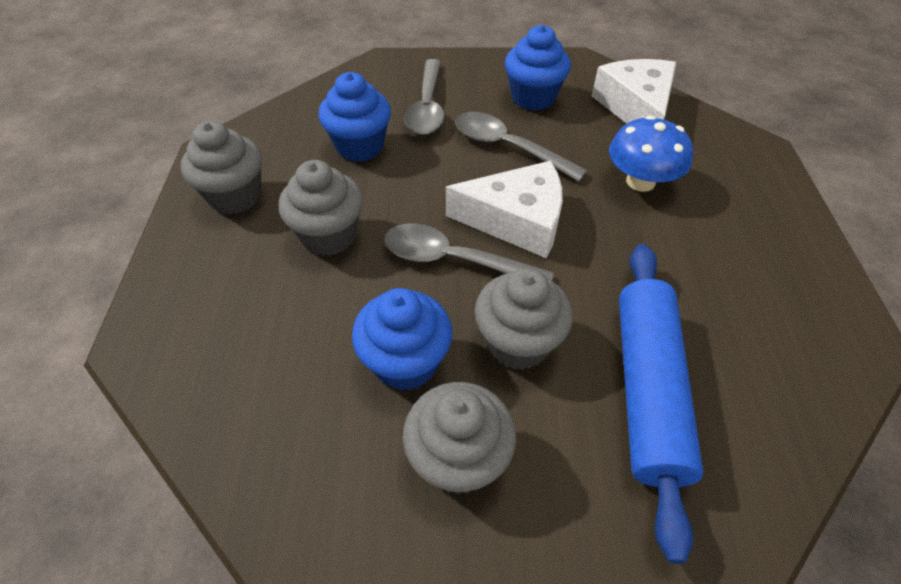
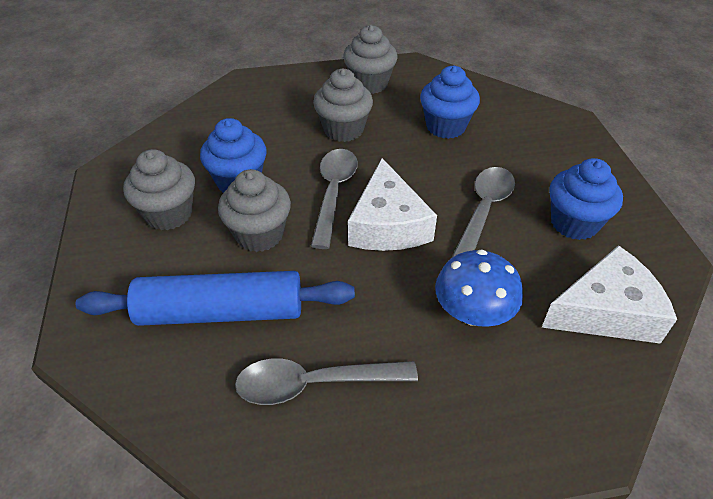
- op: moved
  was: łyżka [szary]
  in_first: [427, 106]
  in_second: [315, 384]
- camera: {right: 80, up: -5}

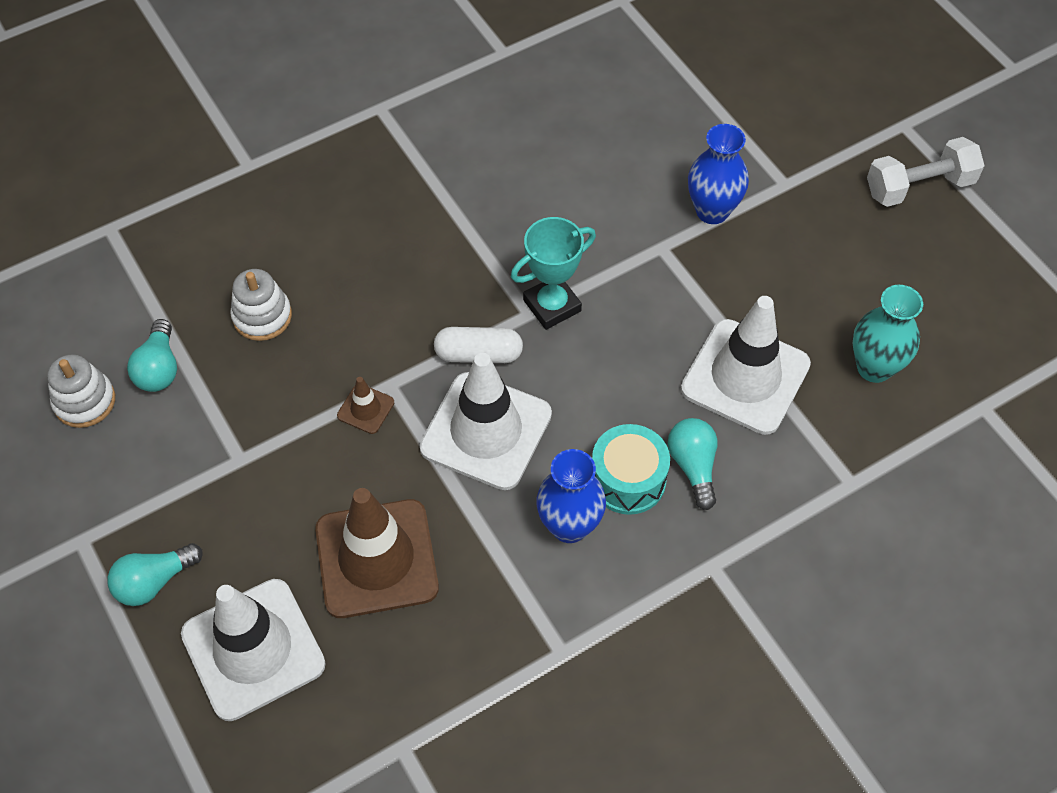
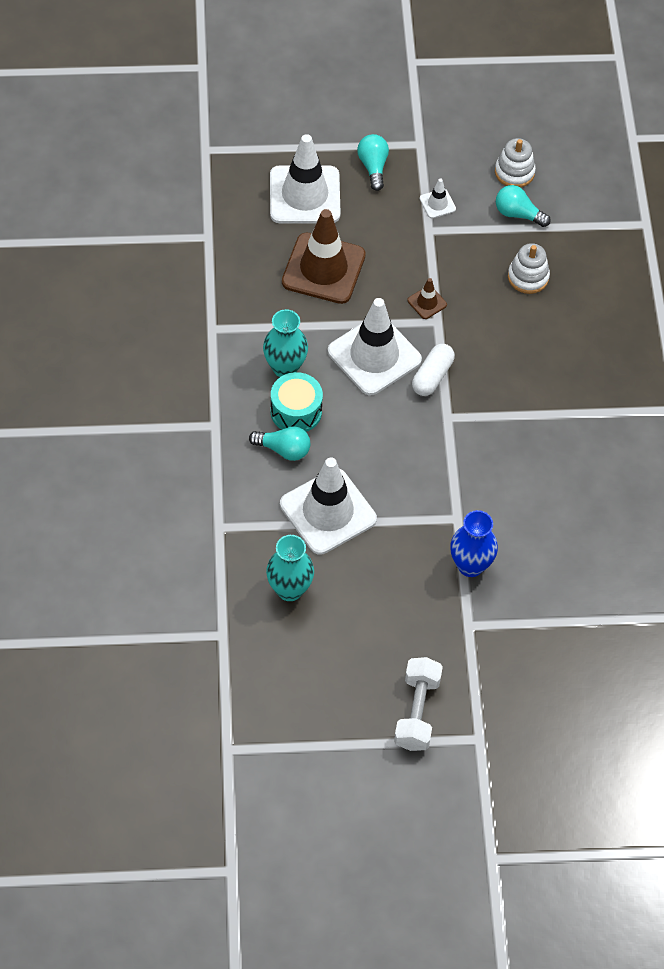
- op: recoloured
  was: wazon [niebieski]
  now: wazon [turkusowy]
  in_first: [569, 526]
  in_second: [285, 368]
- op: added
  now: pachołek [biały]
  in_second: [437, 204]
- op: removed
  was: puchar [turkusowy]
  in_first: [552, 306]
- camera: {right: 115, up: 0}

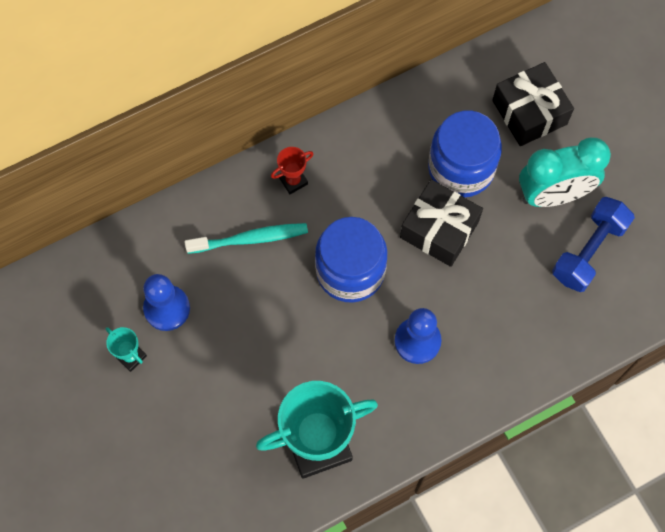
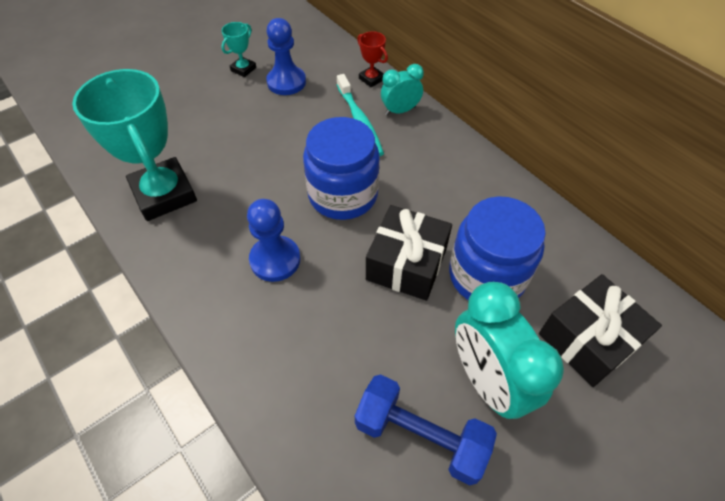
- op: moved
  was: puchar [czerwony]
  in_first: [293, 181]
  in_second: [371, 79]
- op: added
  now: budzik [turkusowy]
  in_second: [400, 111]
- camera: {right: 80, up: -15}

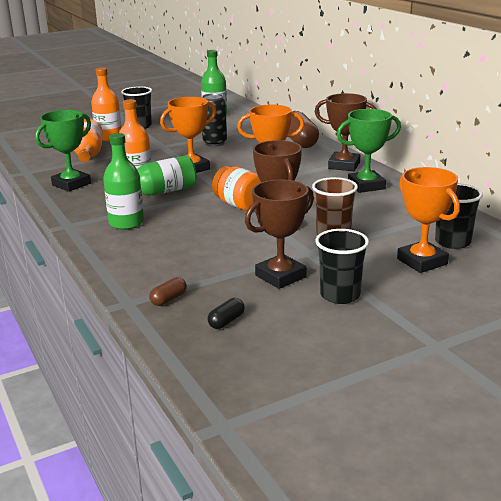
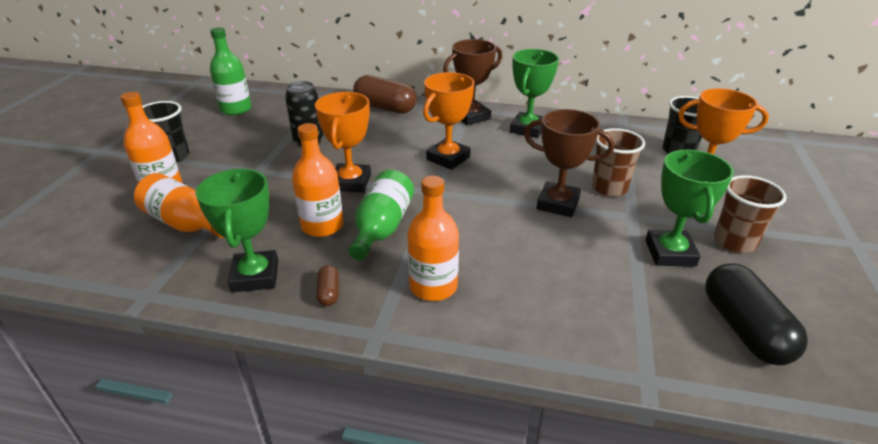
- op: moved
  was: kapsułka [brązowy]
  in_first: [168, 299]
  in_second: [329, 292]
- op: recoloured
  was: butelka [zielony]
  now: butelka [pomarańczowy]
  in_first: [126, 223]
  in_second: [433, 286]
- op: recoloured
  was: puchar [brązowy]
  now: puchar [zielony]
  in_first: [280, 276]
  in_second: [670, 253]
- op: resized
  was: kapsułka [czarny]
  in_first: [226, 321]
  in_second: [744, 329]
  ratio: 2.21
- op: recoloured
  was: szklanka [czarny]
  now: szklanka [brązowy]
  in_first: [340, 295]
  in_second: [734, 242]
- op: removed
  was: słoik [pomarańczowy]
  in_first: [240, 205]
- camera: {right: -50, up: 10}

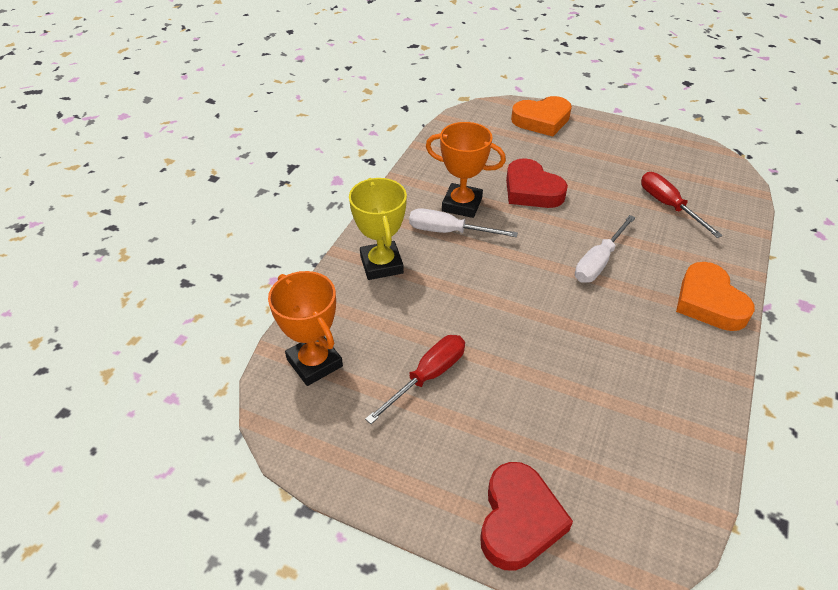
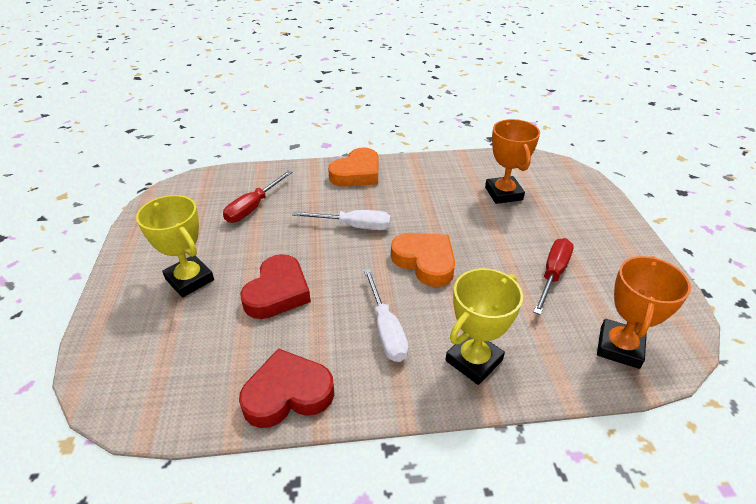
- op: added
  now: puchar [żółty]
  in_second: [190, 279]
- op: moved
  was: serce [czerwony]
  in_first: [519, 520]
  in_second: [287, 394]
- op: moved
  was: serce [pomarańczowy]
  in_first: [542, 120]
  in_second: [425, 262]
- op: moved
  was: puchar [pomarańczowy]
  in_first: [462, 204]
  in_second: [503, 193]
- op: turned
  was: śrubokręt [czerwony]
  in_first: [428, 376]
  in_second: [552, 274]
  clockwise: 105
- camera: {right: -120, up: -5}

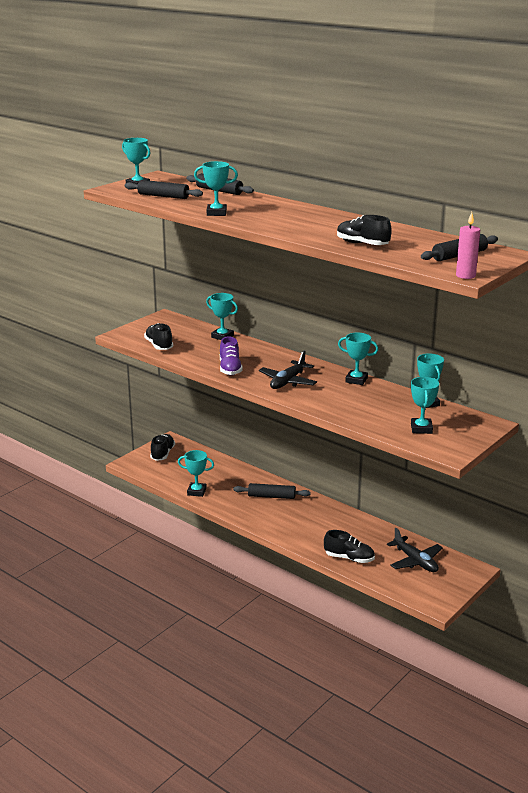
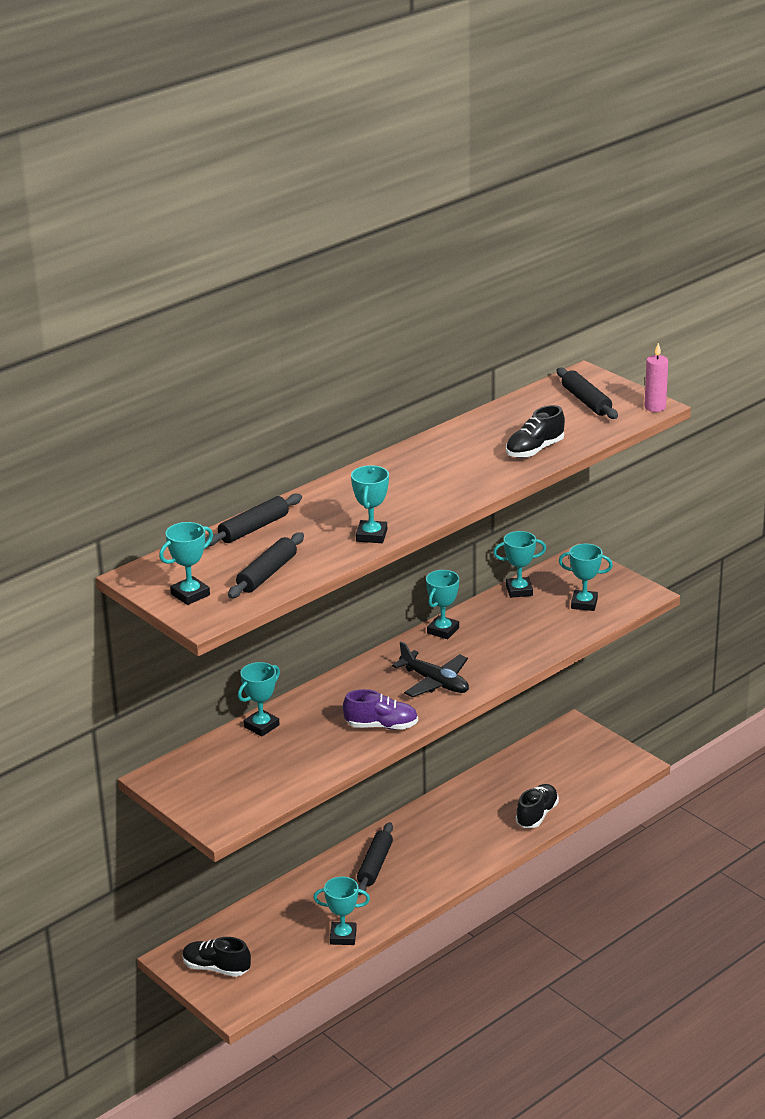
- op: turned
  was: puchar [turkusowy]
  in_first: [196, 491]
  in_second: [343, 936]
  clockwise: 75
- op: removed
  was: but [czarny]
  in_first: [159, 345]
- op: removed
  was: samolot [czarny]
  in_first: [415, 561]
- camera: {right: -80, up: 5}

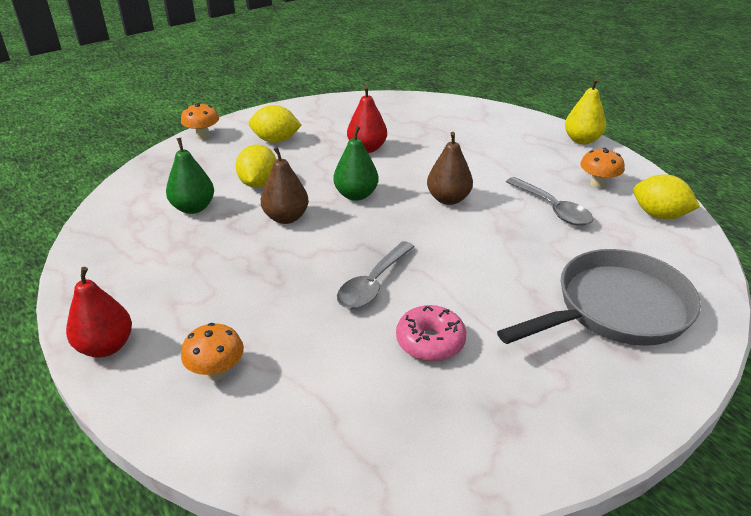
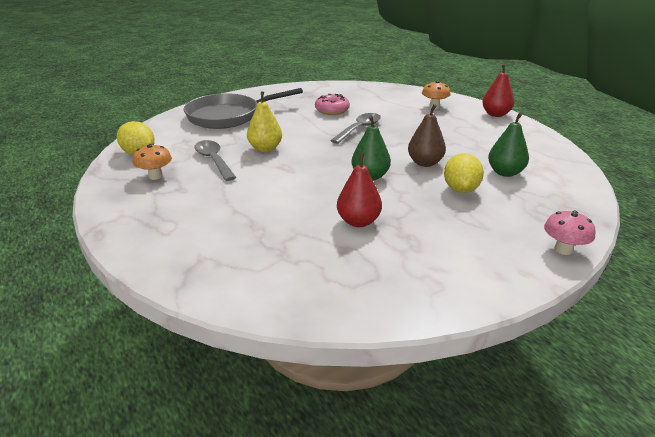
- op: moved
  was: gruszka [żółty]
  in_first: [581, 140]
  in_second: [265, 148]
- op: recoloured
  was: grzyb [pomarańczowy]
  now: grzyb [różowy]
  in_first: [203, 136]
  in_second: [563, 249]
- op: removed
  was: cytryna [żółty]
  in_first: [276, 140]
- op: removed
  was: gruszka [brązowy]
  in_first: [448, 199]
- camera: {right: -175, up: -5}

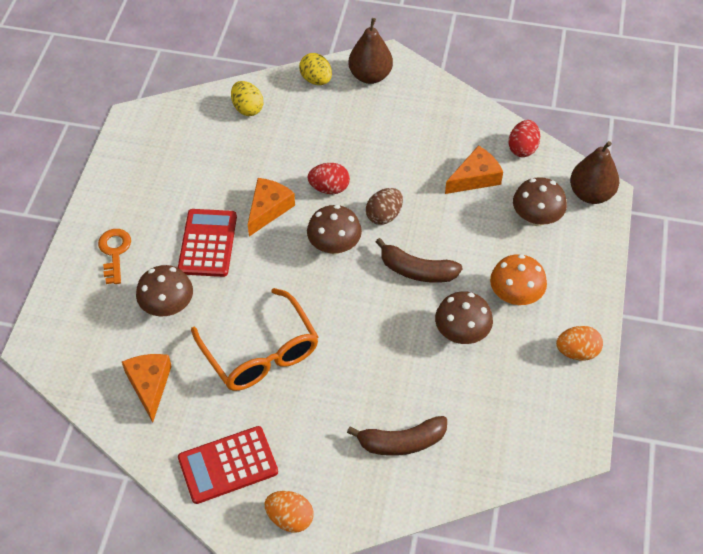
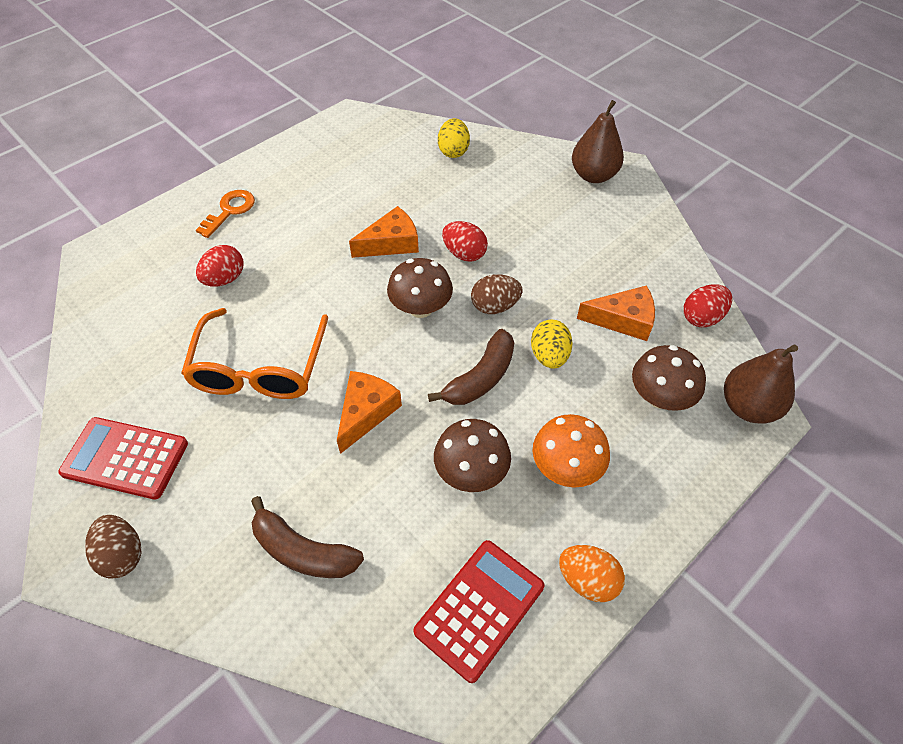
- op: recoloured
  was: jajko [pomarańczowy]
  now: jajko [brązowy]
  in_first: [290, 518]
  in_second: [122, 555]
- op: replaced
  was: grzyb [brązowy]
  now: jajko [czerwony]
  in_first: [168, 306]
  in_second: [225, 279]
- op: moved
  was: ser [pomarańczowy]
  in_first: [149, 385]
  in_second: [366, 412]
- op: moved
  was: kalkulator [czerwony]
  in_first: [207, 243]
  in_second: [479, 609]
- op: turned
  was: banan [brązowy]
  in_first: [416, 270]
  in_second: [480, 378]
  clockwise: -105
- op: moved
  was: jajko [żółty]
  in_first: [316, 80]
  in_second: [549, 356]
- camera: {right: 35, up: 0}

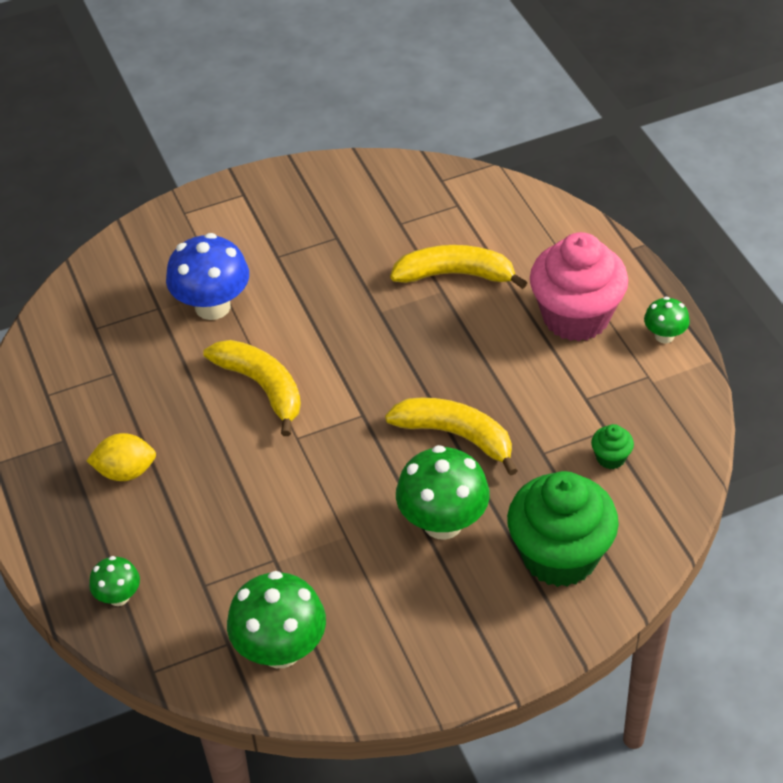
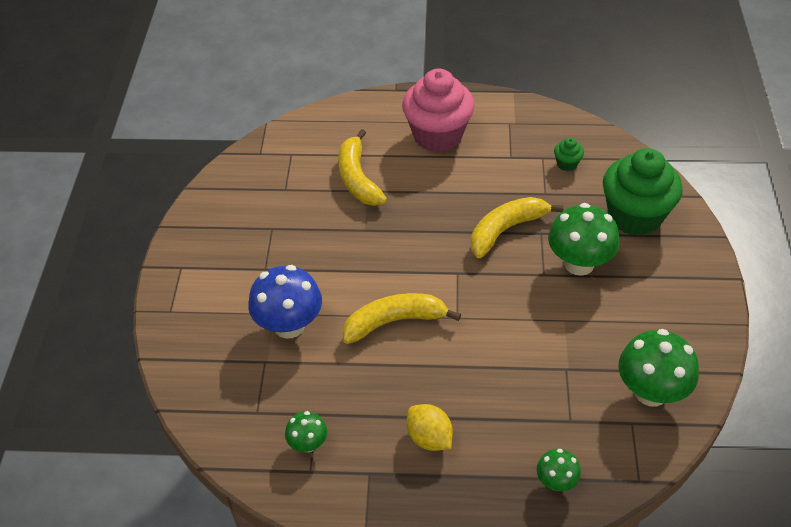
- op: moved
  was: grzyb [zielony]
  in_first: [664, 336]
  in_second: [308, 444]
- op: turned
  was: banan [żółty]
  in_first: [455, 275]
  in_second: [358, 178]
  clockwise: -45
- op: turned
  was: cytryna [żółty]
  in_first: [125, 471]
  in_second: [429, 438]
  clockwise: -60
- camera: {right: -65, up: 0}

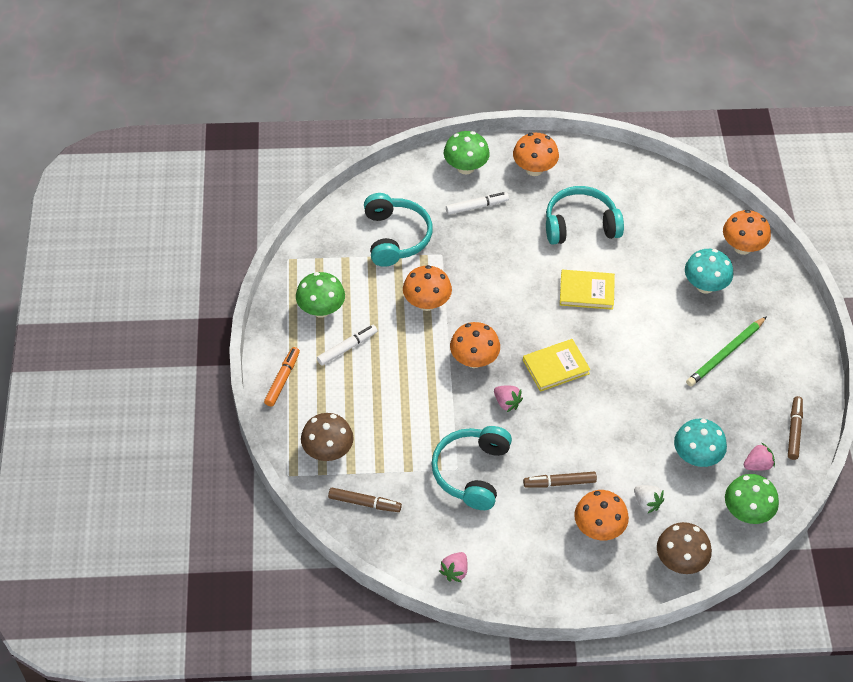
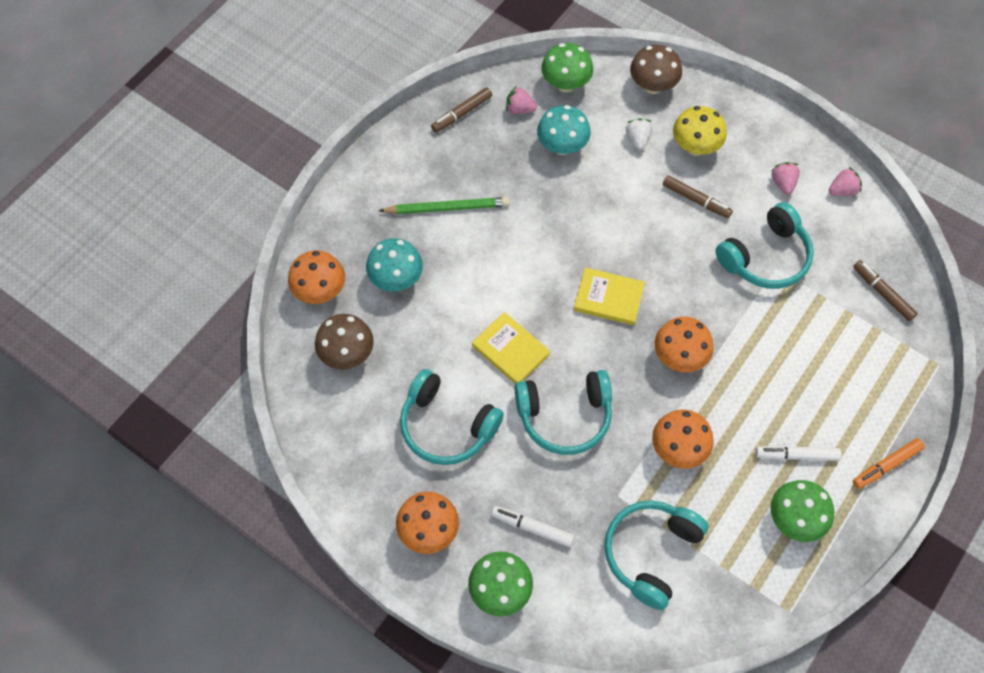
- op: moved
  was: grzyb [brązowy]
  in_first: [328, 451]
  in_second: [347, 354]
- op: added
  now: słuchawki [turkusowy]
  in_second: [565, 416]
- op: recoloured
  was: grzyb [pomarańczowy]
  now: grzyb [żółty]
  in_first: [598, 528]
  in_second: [695, 147]
- op: moved
  was: truskawka [różowy]
  in_first: [507, 403]
  in_second: [783, 183]
- camera: {right: -140, up: 10}

